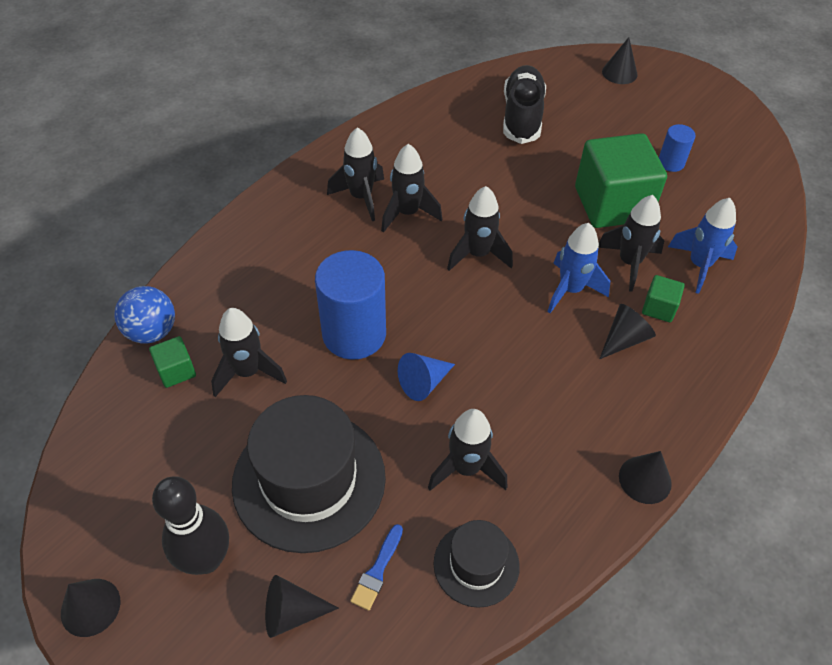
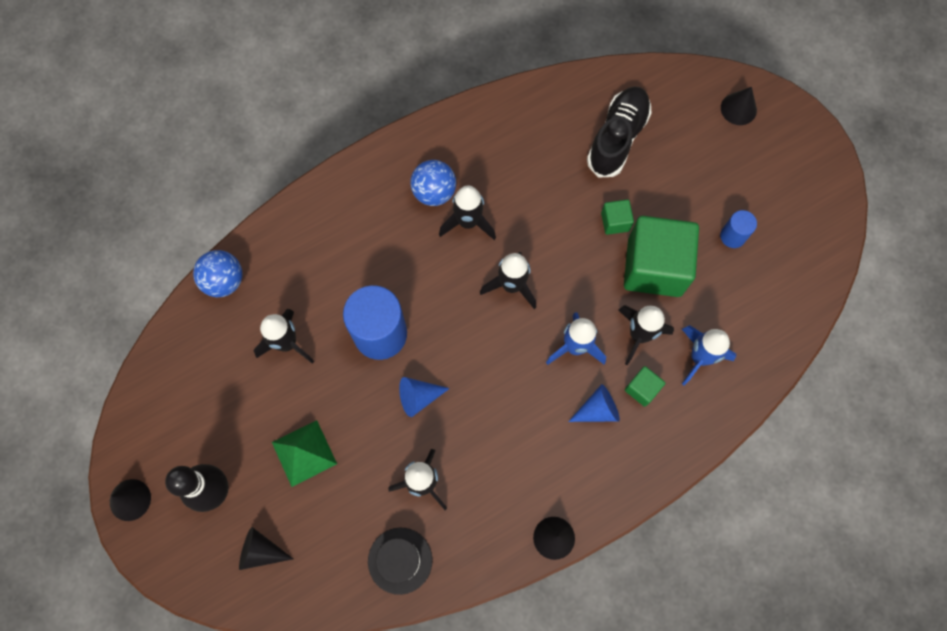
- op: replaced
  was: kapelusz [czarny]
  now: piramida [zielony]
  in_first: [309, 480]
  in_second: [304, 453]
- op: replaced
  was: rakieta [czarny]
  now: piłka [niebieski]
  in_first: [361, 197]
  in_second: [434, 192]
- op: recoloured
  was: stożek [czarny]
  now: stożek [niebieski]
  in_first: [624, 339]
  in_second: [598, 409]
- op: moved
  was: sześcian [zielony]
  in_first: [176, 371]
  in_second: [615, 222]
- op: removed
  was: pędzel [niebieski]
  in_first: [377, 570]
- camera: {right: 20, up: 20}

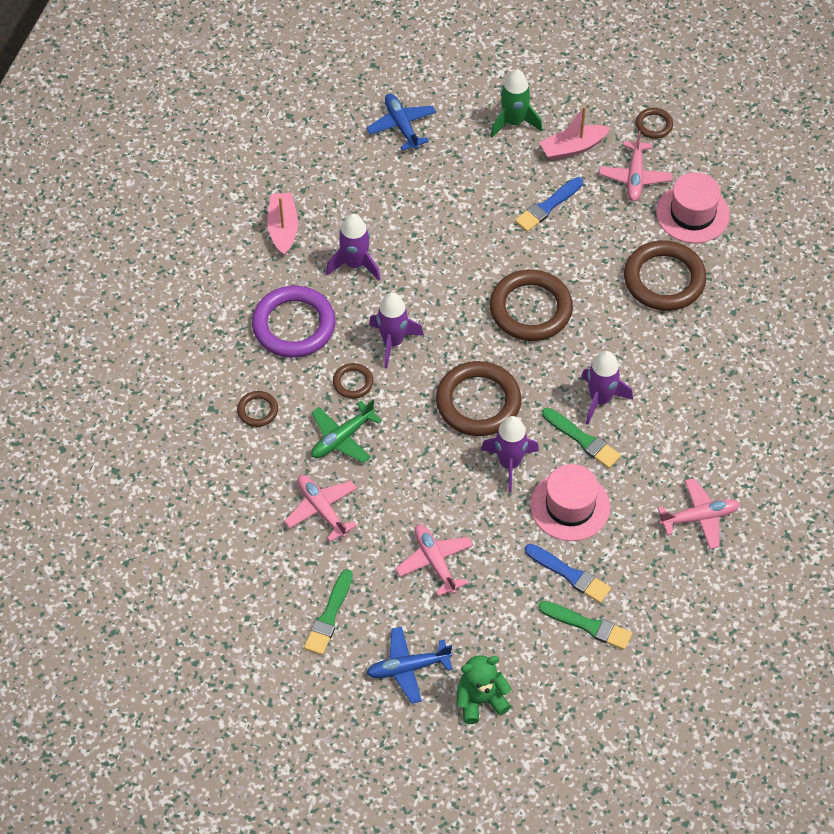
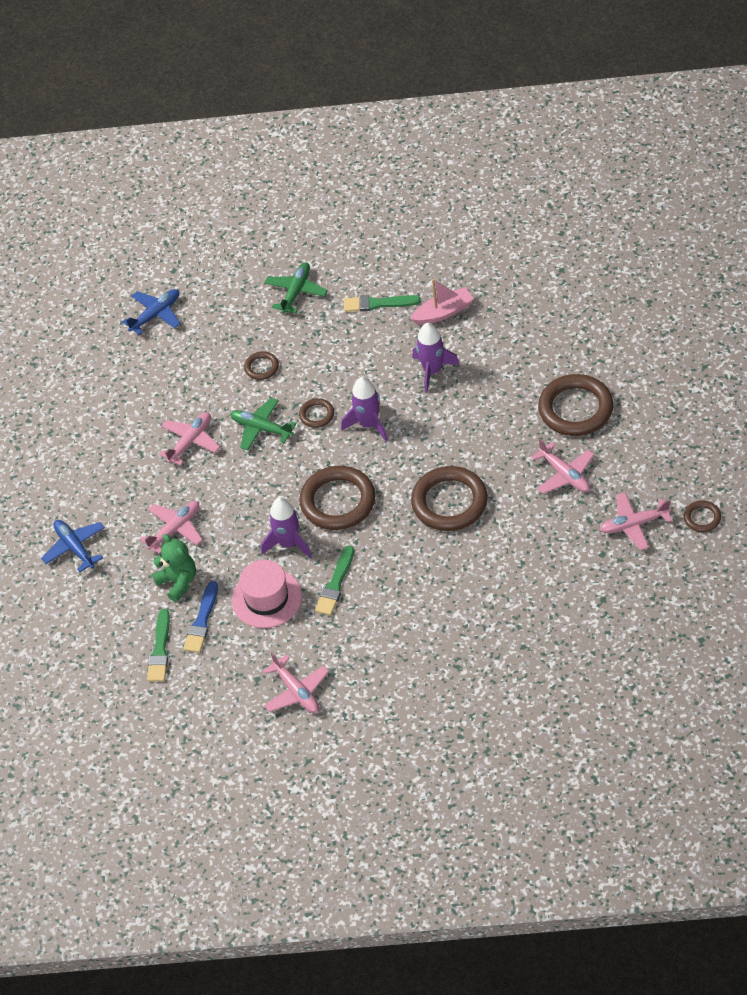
- op: moved
  was: samolot [niebieski]
  in_first: [401, 126]
  in_second: [156, 314]
- op: moved
  was: miś [zielony]
  in_first: [480, 700]
  in_second: [178, 582]
- op: added
  now: samolot [zielony]
  in_second: [296, 292]
- op: moved
  was: pędzel [zielony]
  in_first: [329, 616]
  in_second: [378, 304]
- op: replaced
  was: pędzel [niebieski]
  now: samolot [różowy]
  in_first: [547, 206]
  in_second: [565, 475]
- op: moved
  was: pierścień [brązowy]
  in_first: [664, 279]
  in_second: [575, 409]
- op: removed
  was: pierścień [fioletowy]
  in_first: [294, 325]
- op: removed
  was: rakieta [zielony]
  in_first: [513, 122]
- op: removed
  was: łódka [różowy]
  in_first: [573, 148]
- op: removed
  was: rakieta [fioletowy]
  in_first: [600, 399]
- op: removed
  was: kapelusz [różowy]
  in_first: [692, 213]
- camera: {right: 75, up: -5}

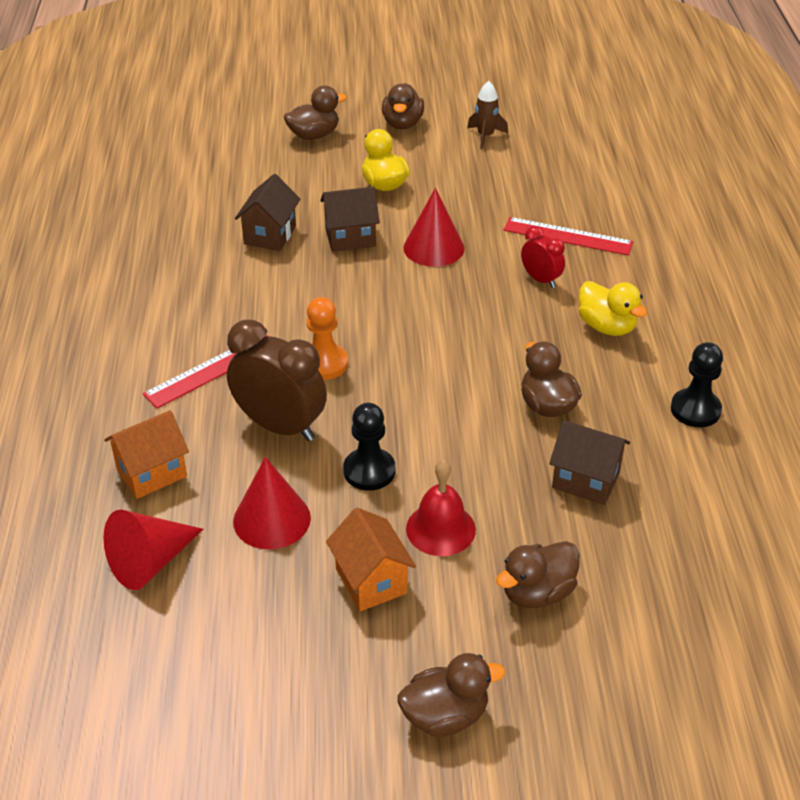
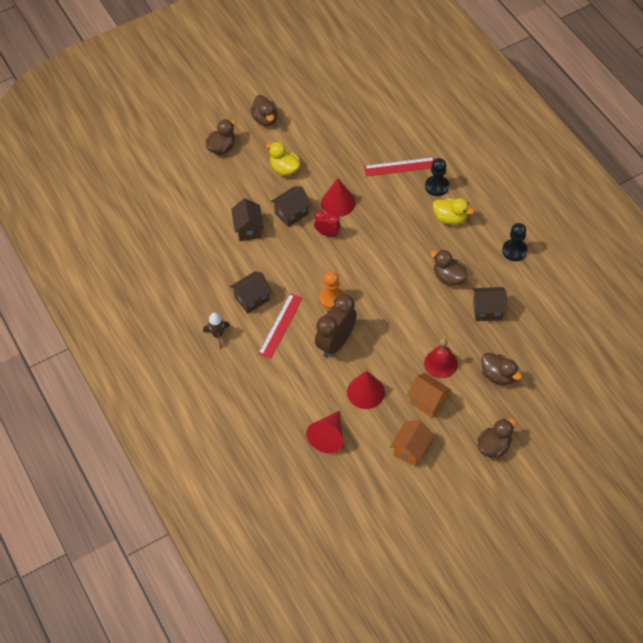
- op: moved
  was: rakieta [brązowy]
  in_first: [485, 136]
  in_second: [218, 335]
- op: added
  now: domek [brązowy]
  in_second: [252, 299]
- op: moved
  was: budzik [czerwony]
  in_first: [541, 279]
  in_second: [327, 233]
- op: turned
  was: budzik [brązowy]
  in_first: [280, 426]
  in_second: [335, 342]
  clockwise: -60
- op: moved
  was: domek [pomarańczowy]
  in_first: [152, 473]
  in_second: [411, 449]
- op: moved
  was: pionek [czarny]
  in_first: [369, 471]
  in_second: [437, 186]
- op: turned
  was: kaczka [brązowy]
  in_first: [537, 593]
  in_second: [498, 375]
  clockwise: -75
- camera: {right: -25, up: 15}

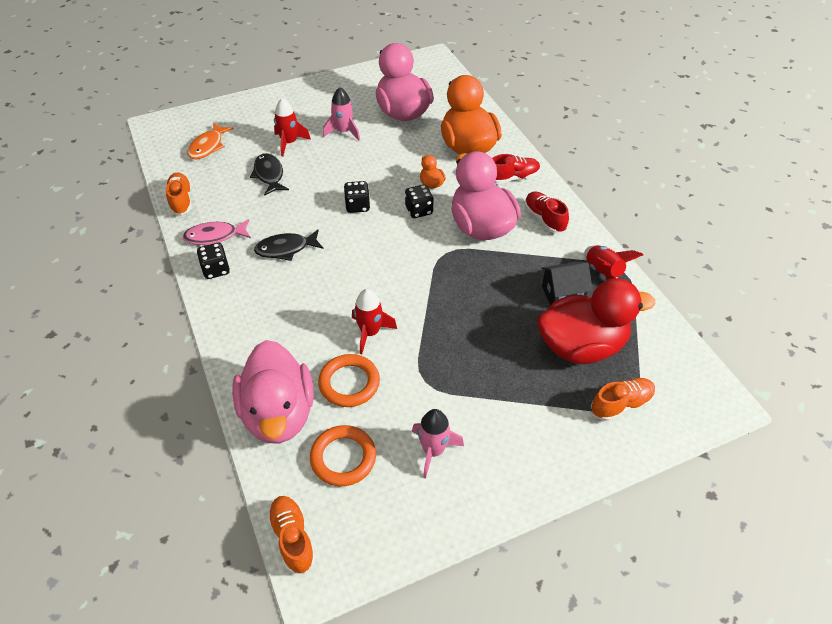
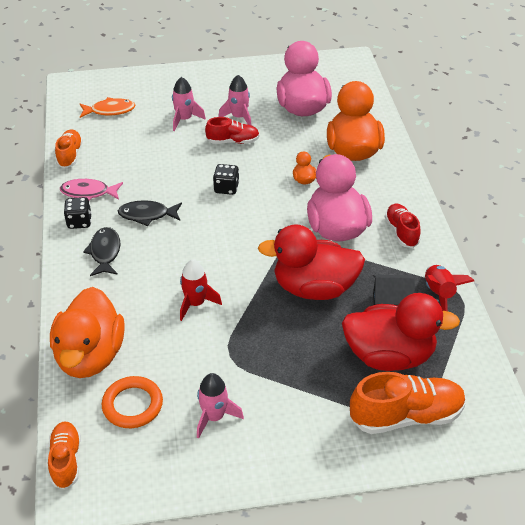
- op: recoloured
  was: kaczka [różowy]
  now: kaczka [pomarańczowy]
  in_first: [278, 414]
  in_second: [90, 356]
- op: turned
  was: ryba [pomarańczowy]
  in_first: [208, 146]
  in_second: [110, 110]
  clockwise: -135
- op: moved
  was: ryba [czarny]
  in_first: [269, 175]
  in_second: [105, 252]
- op: recoloured
  was: rakieta [czerwony]
  now: rakieta [różowy]
  in_first: [289, 143]
  in_second: [184, 119]
- op: moved
  was: but [czerwony]
  in_first: [513, 178]
  in_second: [233, 141]
- op: added
  now: kaczka [czerwony]
  in_second: [314, 288]
- op: resized
  was: but [pomarańczowy]
  in_first: [621, 405]
  in_second: [406, 416]
  ratio: 1.65
- op: removed
  was: pierścień [pomarańczowy]
  in_first: [349, 383]
- op: removed
  was: kostka do gry [czarny]
  in_first: [419, 210]
- camera: {right: 15, up: -5}

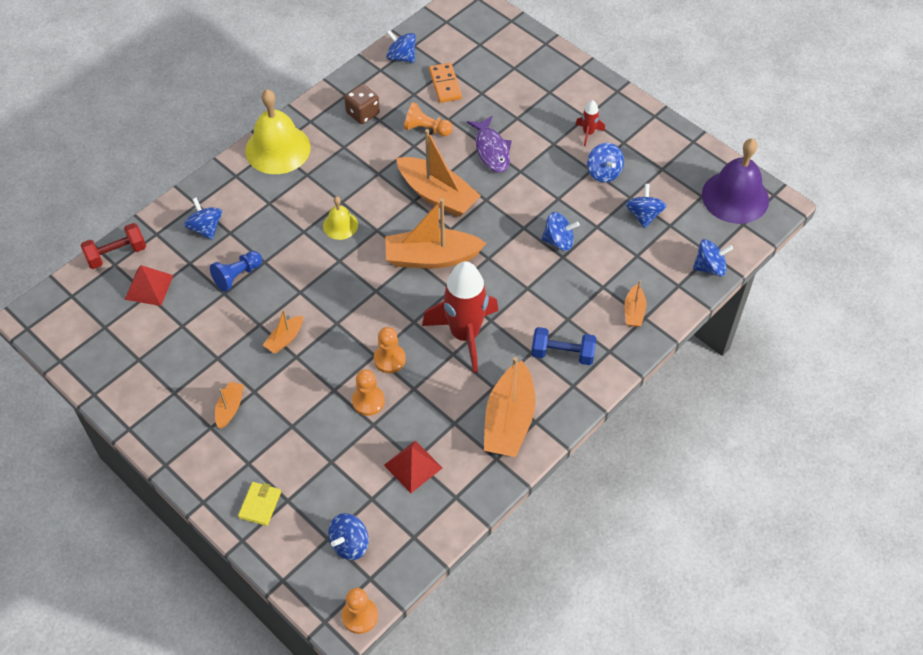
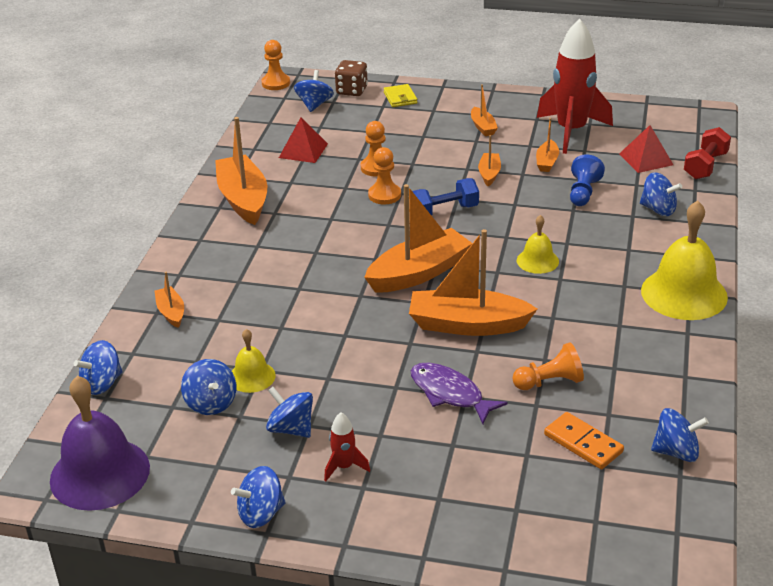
- op: moved
  was: bączek [niebieski]
  in_first: [559, 241]
  in_second: [261, 514]
- op: added
  now: dzwonek [żółty]
  in_second: [252, 376]
- op: moved
  was: kostka do gry [brązowy]
  in_first: [363, 113]
  in_second: [352, 91]
- op: moved
  was: hantel [niebieski]
  in_first: [562, 354]
  in_second: [444, 211]
- op: added
  now: łódka [pomarańczowy]
  in_second: [547, 162]
- op: moved
  was: rakieta [czerwony]
  in_first: [465, 335]
  in_second: [571, 131]
- camera: {right: 150, up: -20}

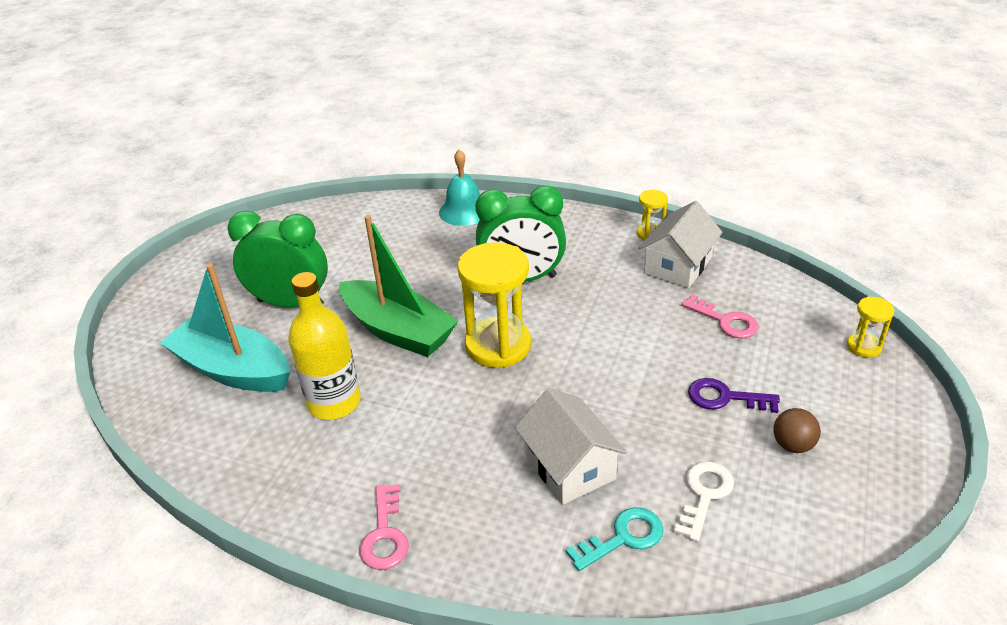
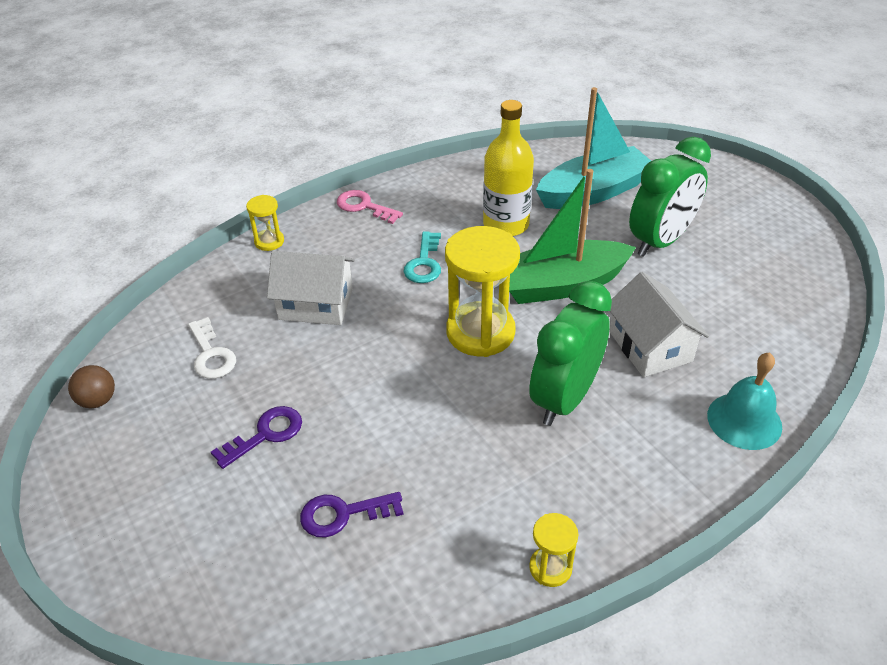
- op: moved
  was: piłka [brązowy]
  in_first: [792, 445]
  in_second: [98, 400]
- op: moved
  was: klepsydra [żółty]
  in_first: [863, 347]
  in_second: [269, 241]
- op: recoloured
  was: klucz [różowy]
  now: klucz [fioletowy]
  in_first: [725, 321]
  in_second: [342, 514]
- op: moved
  was: klucz [turkusowy]
  in_first: [623, 537]
  in_second: [424, 263]
- op: moved
  was: domek [biały]
  in_first: [677, 265]
  in_second: [650, 346]
- camera: {right: 125, up: 5}

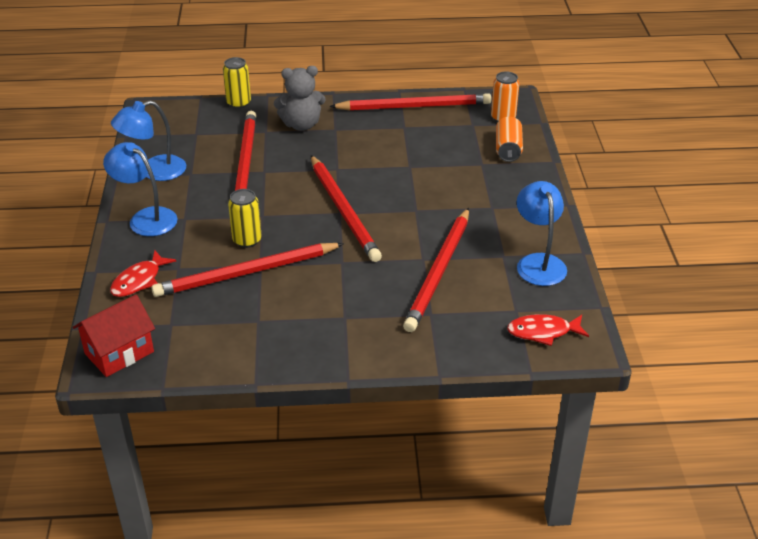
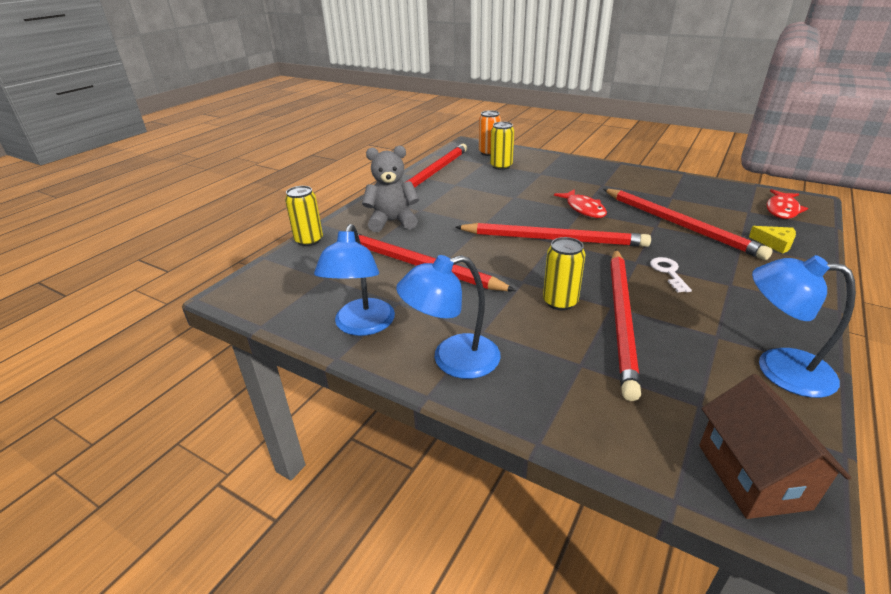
- op: turned
  was: miś [szary]
  in_first: [301, 125]
  in_second: [392, 221]
  clockwise: -120
- op: added
  now: puszka [żółty]
  in_second: [501, 166]
- op: moved
  was: ryba [czerwony]
  in_first: [139, 280]
  in_second: [583, 209]
- op: added
  now: klucz [biały]
  in_second: [668, 272]
- op: recoloured
  was: domek [czerwony]
  now: domek [brązowy]
  in_first: [119, 353]
  in_second: [752, 476]
- op: added
  now: ser [żółty]
  in_second: [775, 243]
- op: moved
  was: lampka [niebieski]
  in_first: [538, 262]
  in_second: [778, 368]
- op: removed
  was: puszka [pomarańczowy]
  in_first: [508, 149]
- camera: {right: -55, up: -5}

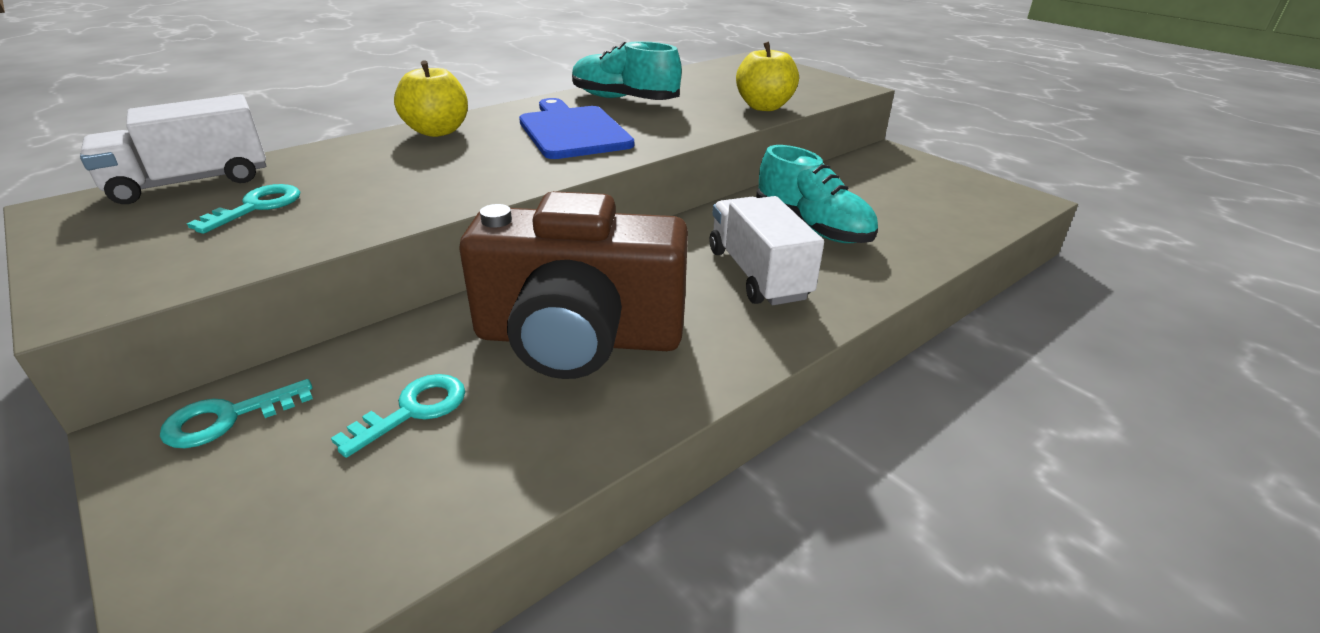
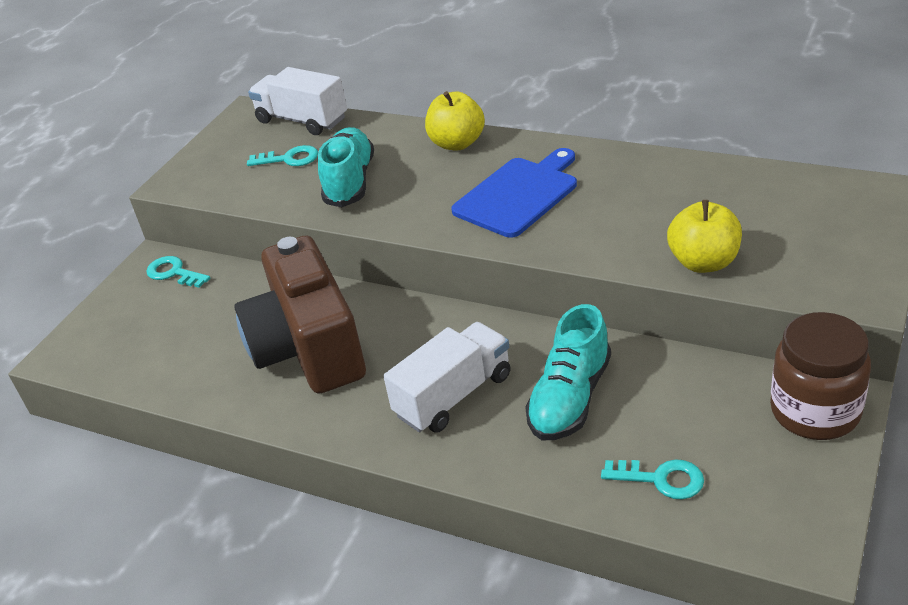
- op: moved
  was: but [turkusowy]
  in_first: [624, 99]
  in_second: [350, 182]
- op: moved
  was: klucz [turkusowy]
  in_first: [413, 410]
  in_second: [661, 479]
- op: added
  now: słoik [brązowy]
  in_second: [815, 411]
- camera: {right: 70, up: 5}

